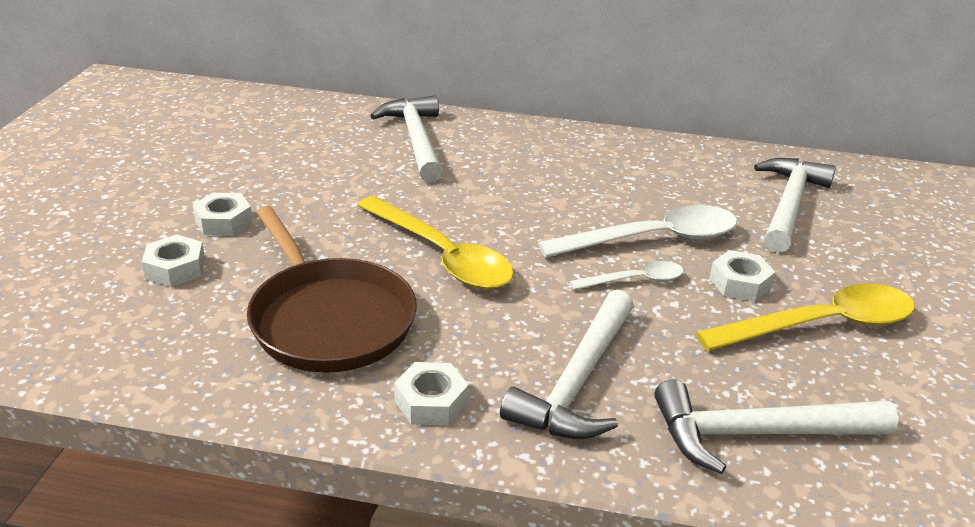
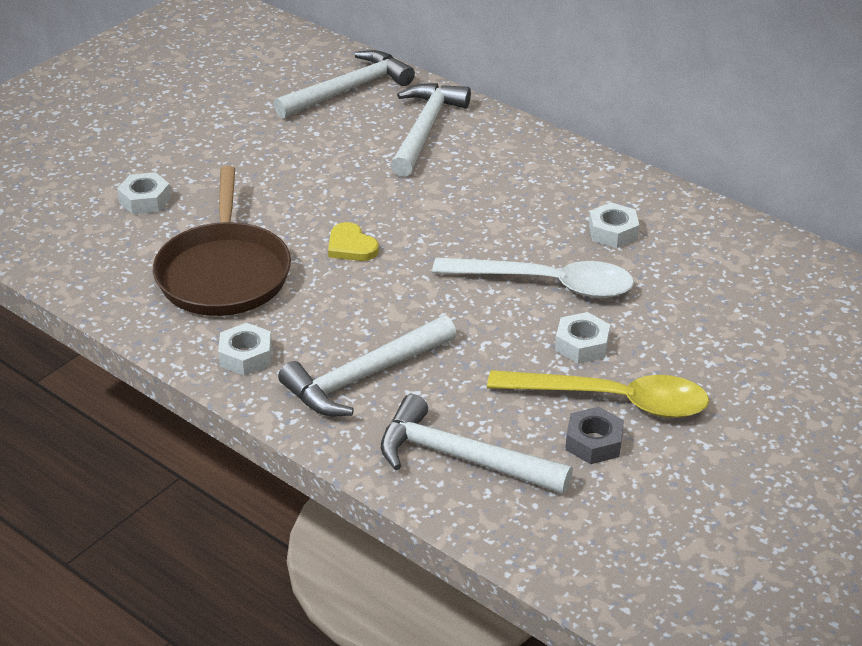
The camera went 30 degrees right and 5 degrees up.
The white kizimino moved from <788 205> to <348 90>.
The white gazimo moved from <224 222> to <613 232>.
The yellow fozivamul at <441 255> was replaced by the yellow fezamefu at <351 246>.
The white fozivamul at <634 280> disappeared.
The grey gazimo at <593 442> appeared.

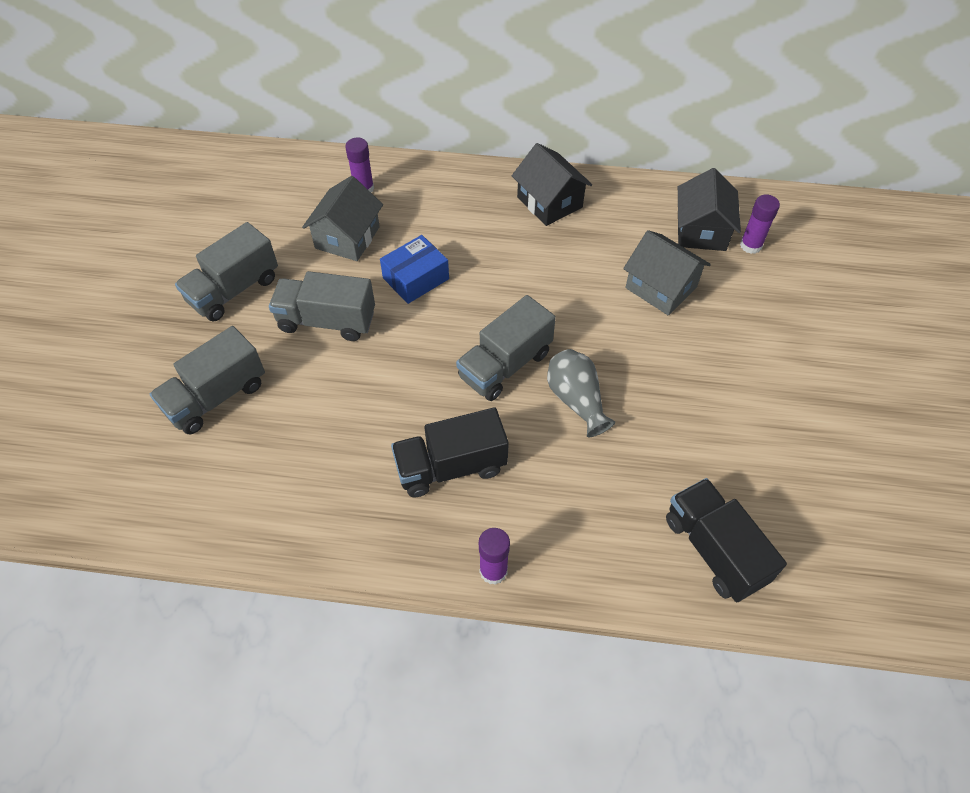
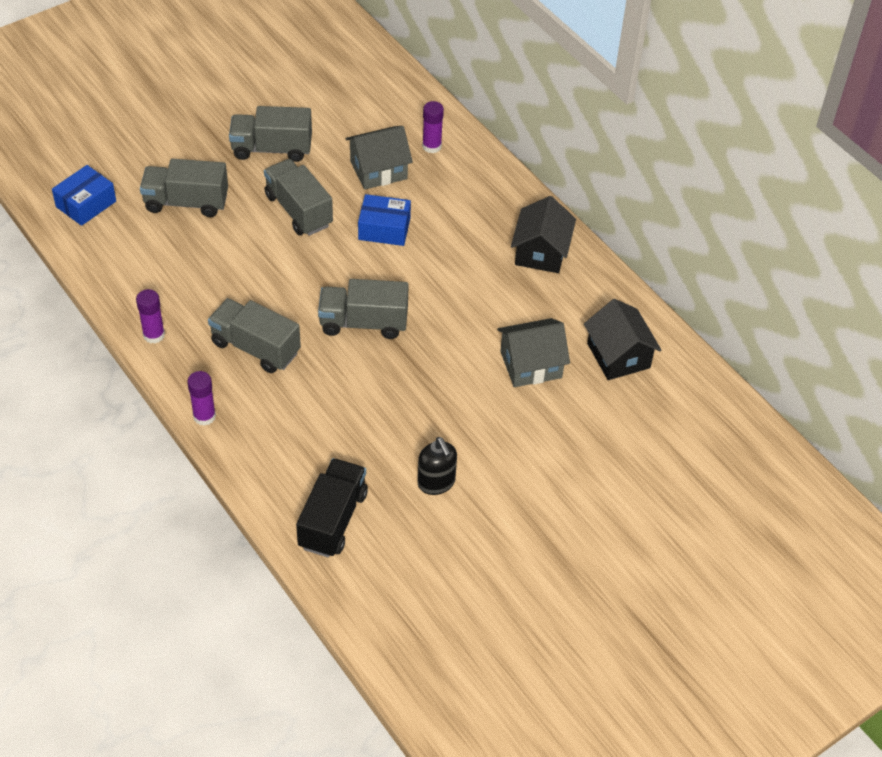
The camera went 45 degrees right and 5 degrees down.
The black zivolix at <701 230> turned 75 degrees counterclockwise.
The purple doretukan moved from <750 245> to <154 335>.
The grey zivolix at <661 287> turned 75 degrees clockwise.
The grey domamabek at <576 400> disappeared.
The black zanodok at <451 467> became the grey zanodok at <255 348>.
The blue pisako at <86 204> appeared.
The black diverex at <436 483> appeared.

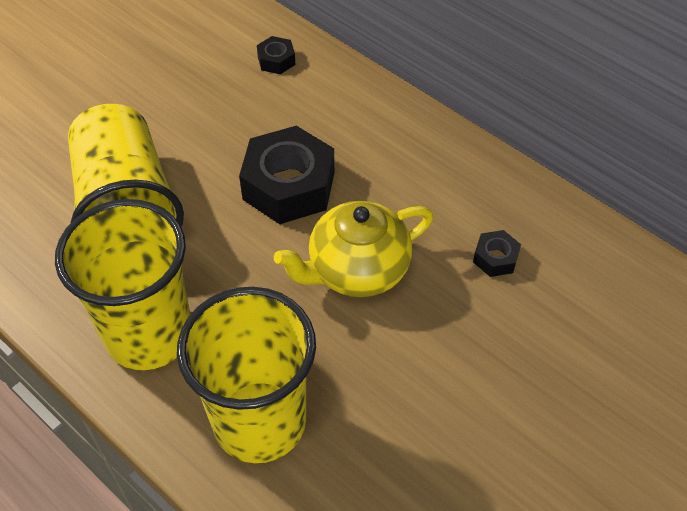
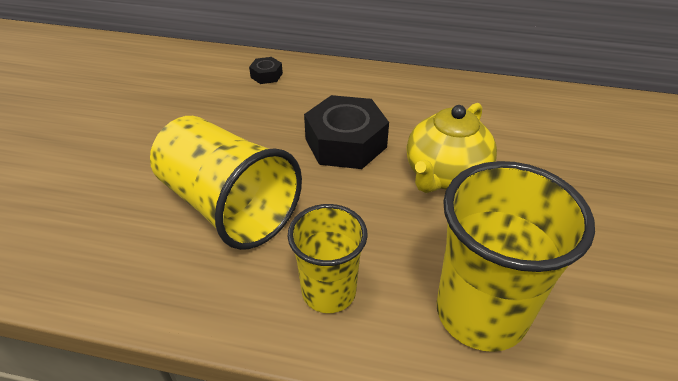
The camera went 30 degrees left and 10 degrees down.
The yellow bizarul at <149 334> changed to 0.62 times the size.
The black gazimo at <495 258> disappeared.

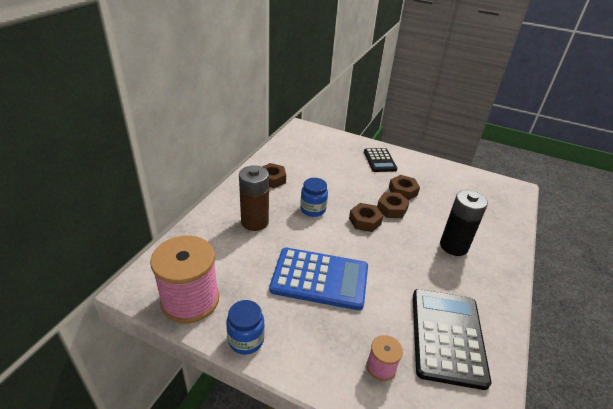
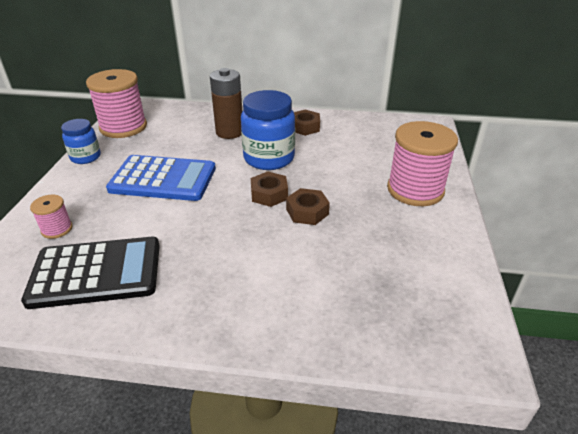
The camera went 75 degrees right and 0 degrees up.
The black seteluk at <379 160> was replaced by the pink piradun at <415 190>.
The brown gazimo at <403 191> disappeared.
The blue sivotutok at <313 209> changed to 1.72 times the size.
The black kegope at <453 246> disappeared.
The blue seteluk at <320 279> turned 75 degrees counterclockwise.

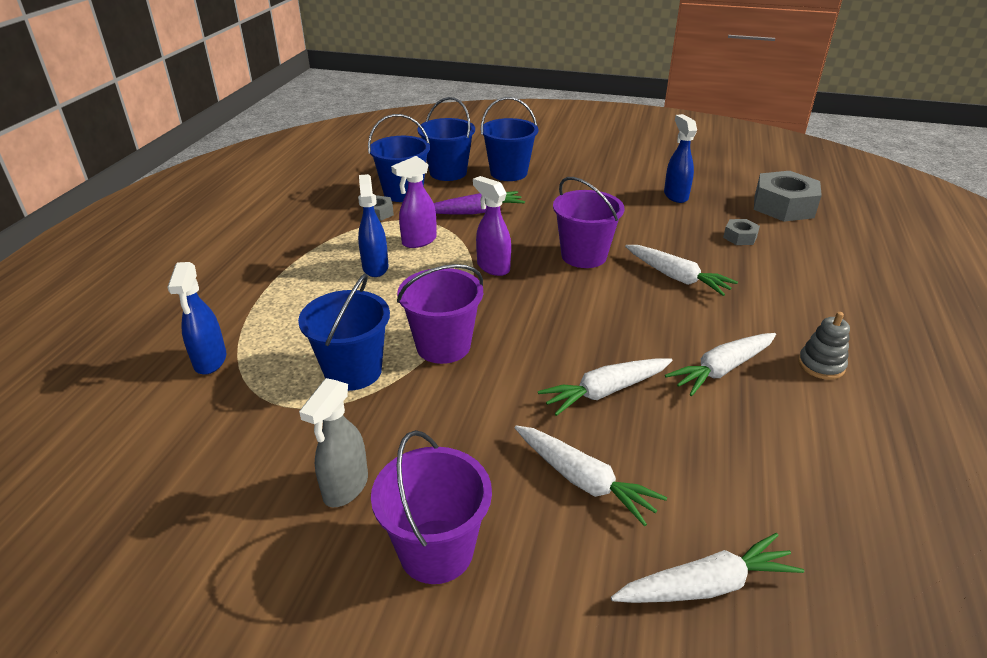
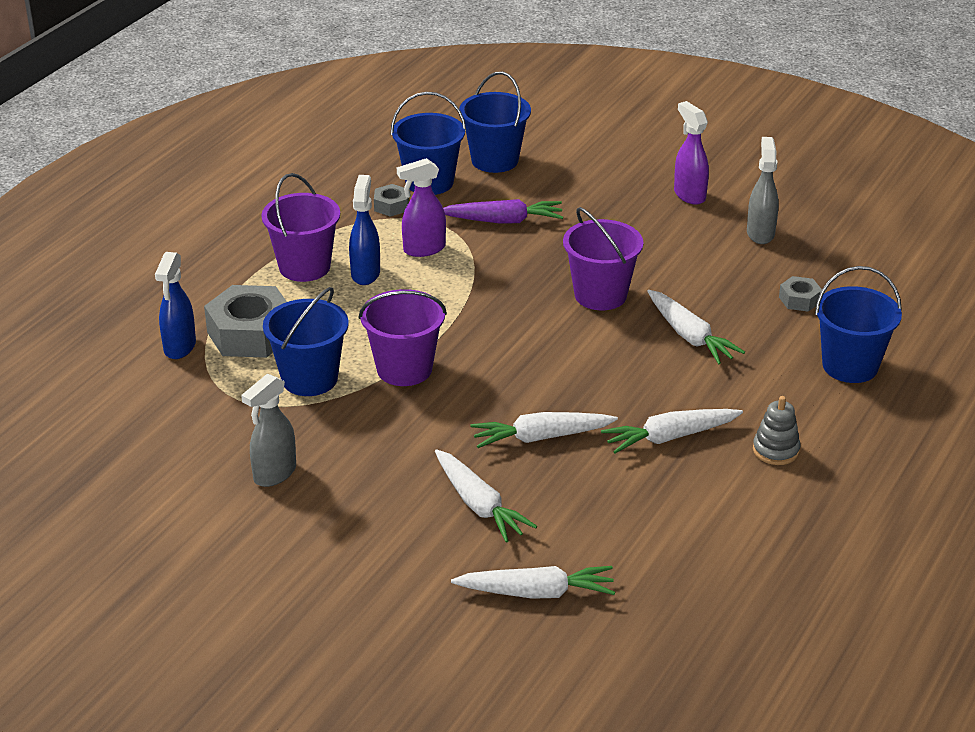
The camera went 15 degrees right and 0 degrees up.
The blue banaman moved from <508 173> to <850 366>.
The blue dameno at <675 196> became the grey dameno at <760 233>.
The grey gazimo moved from <783 206> to <250 334>.
The purple dameno moved from <493 267> to <689 195>.
The purple banaman moved from <436 551> to <304 267>.

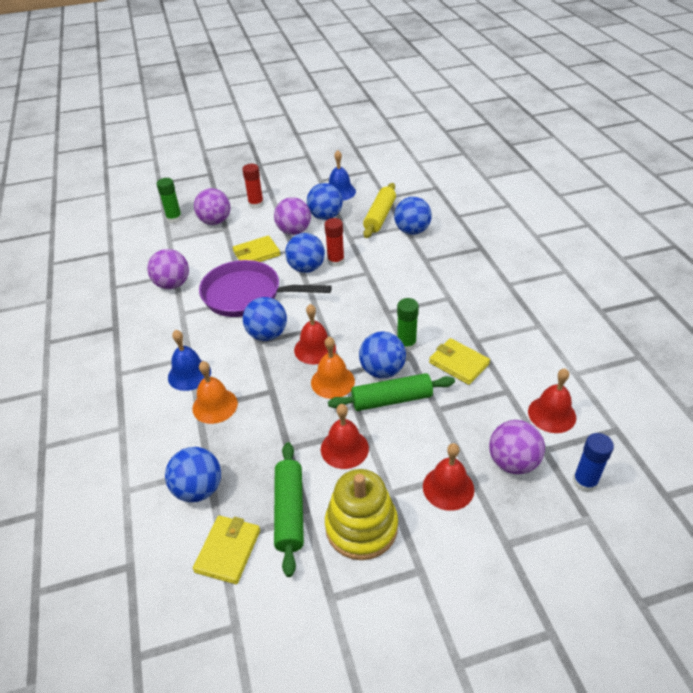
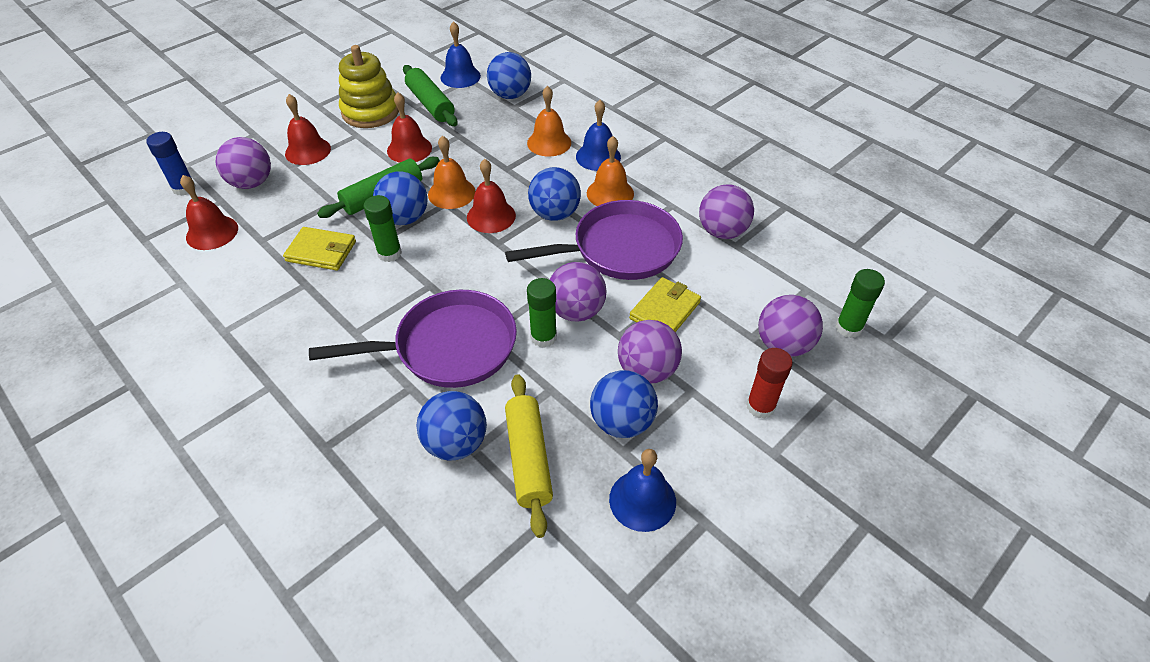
The camera went 150 degrees right and 5 degrees up.
The red doretukan at <336 261> became the green doretukan at <543 337>.
The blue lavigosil at <306 268> became the purple lavigosil at <576 311>.
The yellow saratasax at <228 551> was replaced by the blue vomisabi at <460 76>.
The orange vomisabi at <610 193> appeared.
The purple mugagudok at <448 347> appeared.

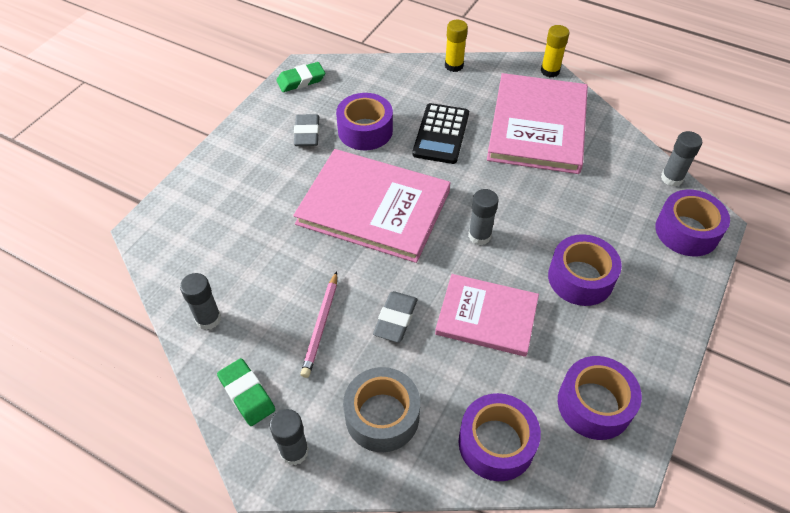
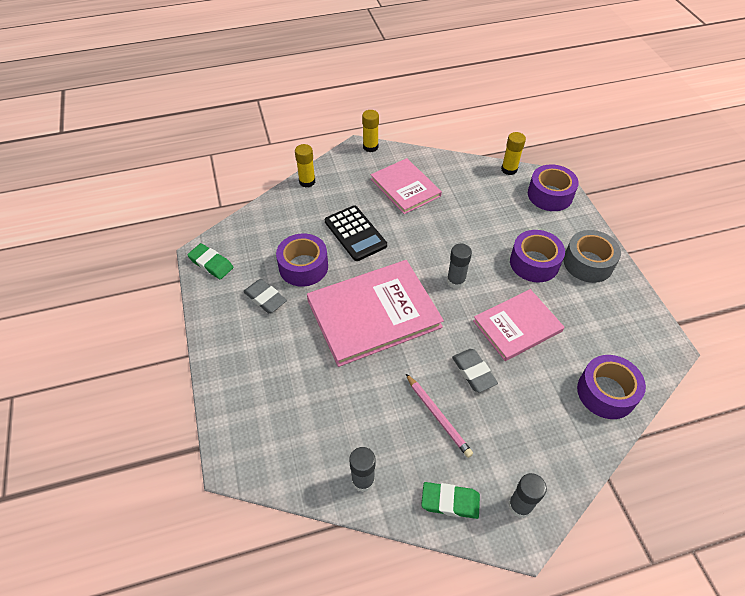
The camera went 45 degrees left and 0 degrees up.
The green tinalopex at <301 80> turned 75 degrees counterclockwise.
The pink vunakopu at <537 126> changed to 0.63 times the size.
The grey doretukan at <671 178> became the yellow doretukan at <509 169>.
The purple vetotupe at <594 404> disappeared.
The grey vetotupe moved from <382 416> to <588 263>.

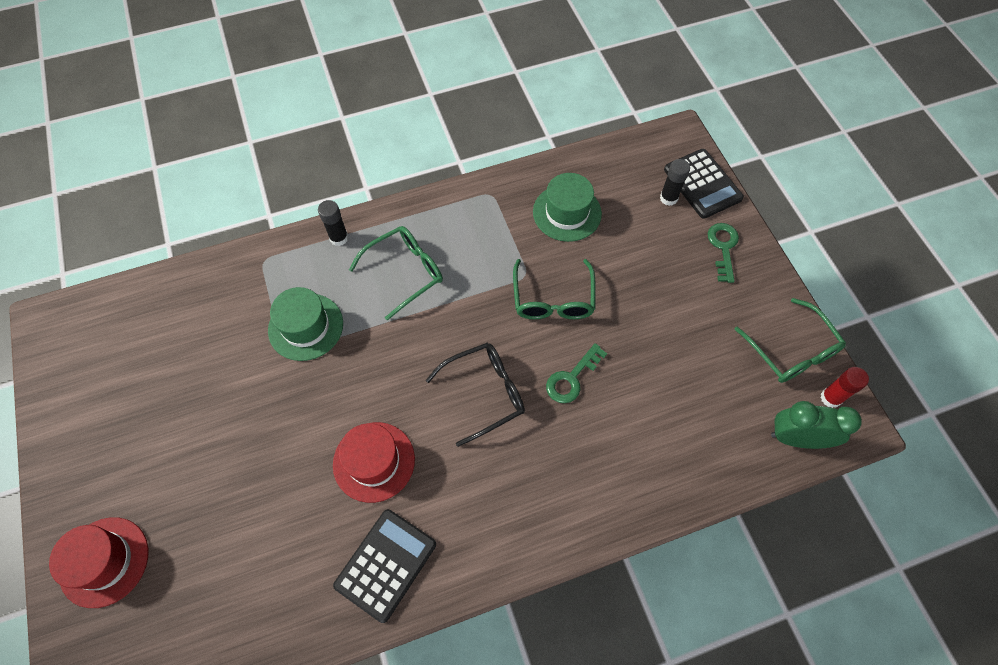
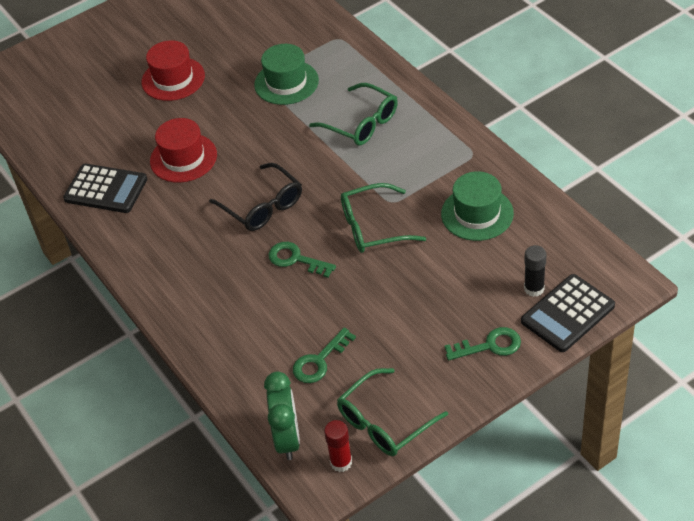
The camera went 80 degrees right and 15 degrees down.
The black doretukan at <339 238> disappeared.
The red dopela moved from <104 561> to <173 79>.
The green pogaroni at <319 361> appeared.

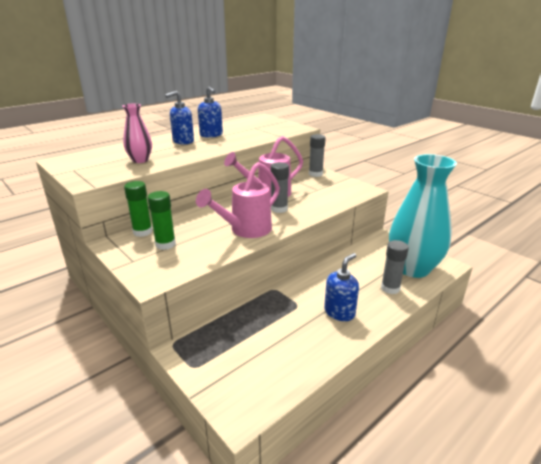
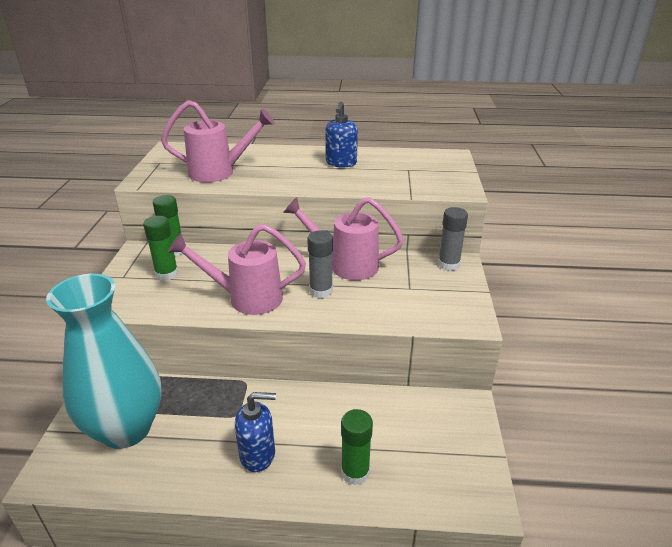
The camera went 45 degrees right and 5 degrees up.
The blue diverex at <183 141> disappeared.
The pink domamabek at <140 160> was replaced by the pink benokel at <220 172>.
The turquoise domamabek moved from <412 268> to <126 429>.
The grey doretukan at <390 288> became the green doretukan at <355 472>.

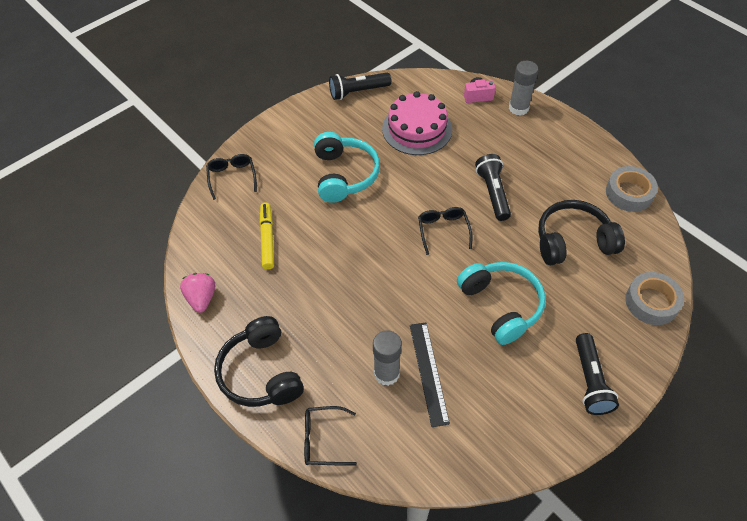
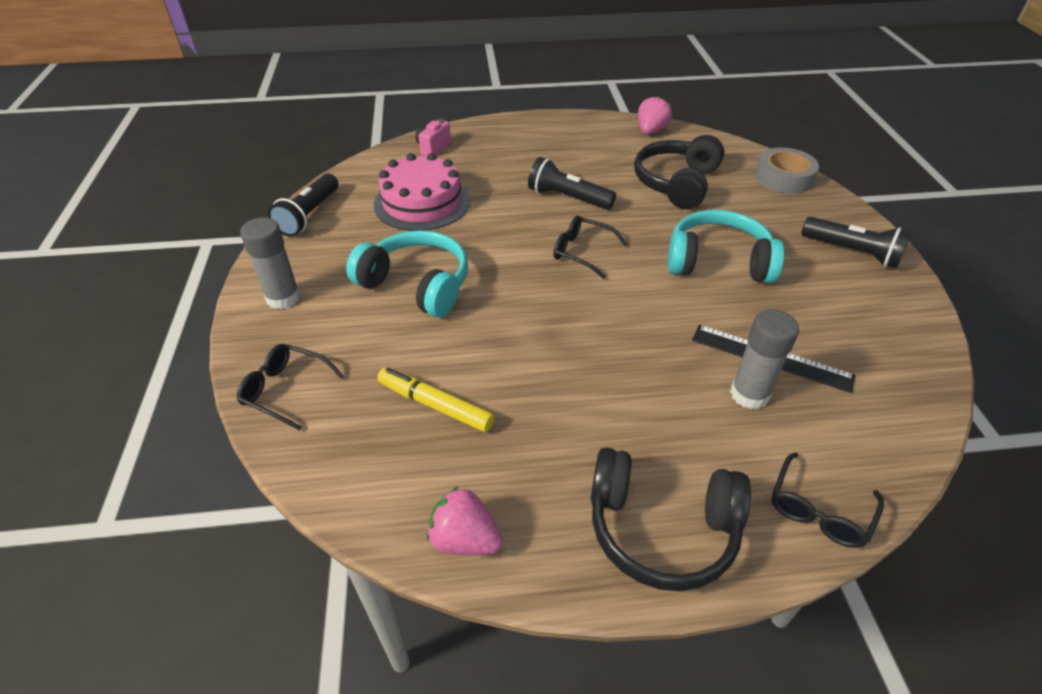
The camera went 55 degrees left and 10 degrees down.
The grey doretukan moved from <518 108> to <283 298>.
The grey vetotupe at <629 193> was replaced by the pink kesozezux at <651 131>.

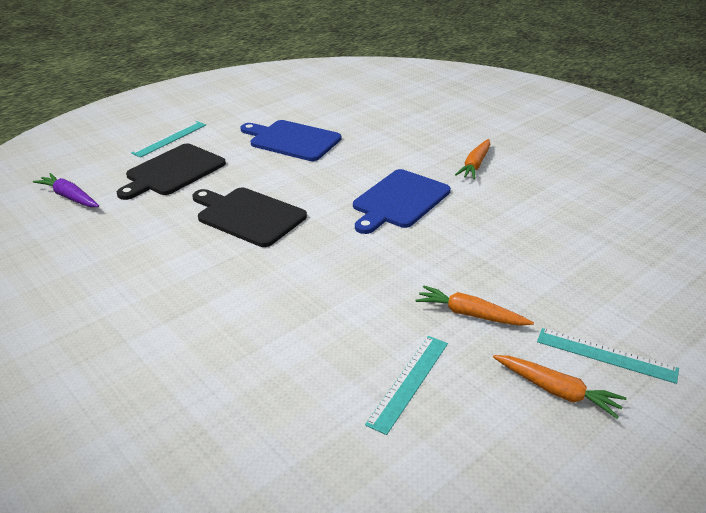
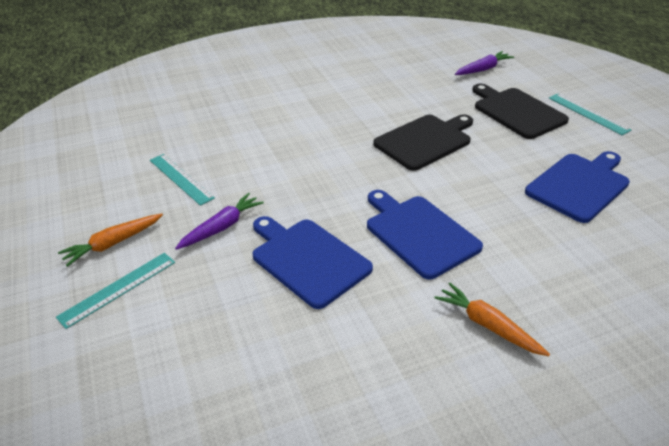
The camera went 110 degrees right and 5 degrees up.
The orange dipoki at <470 314> became the purple dipoki at <222 227>.
The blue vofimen at <307 259> appeared.

